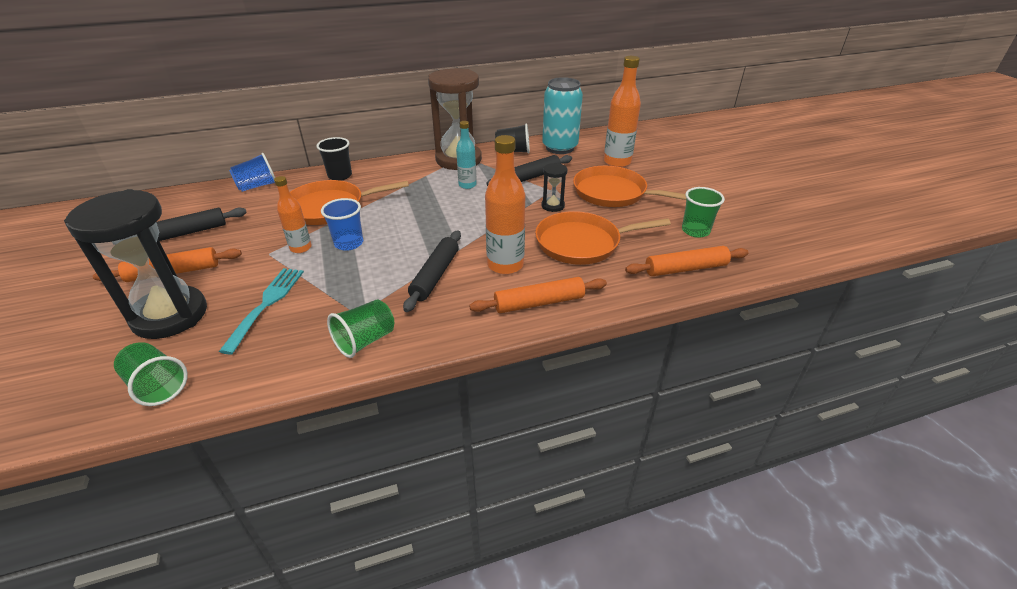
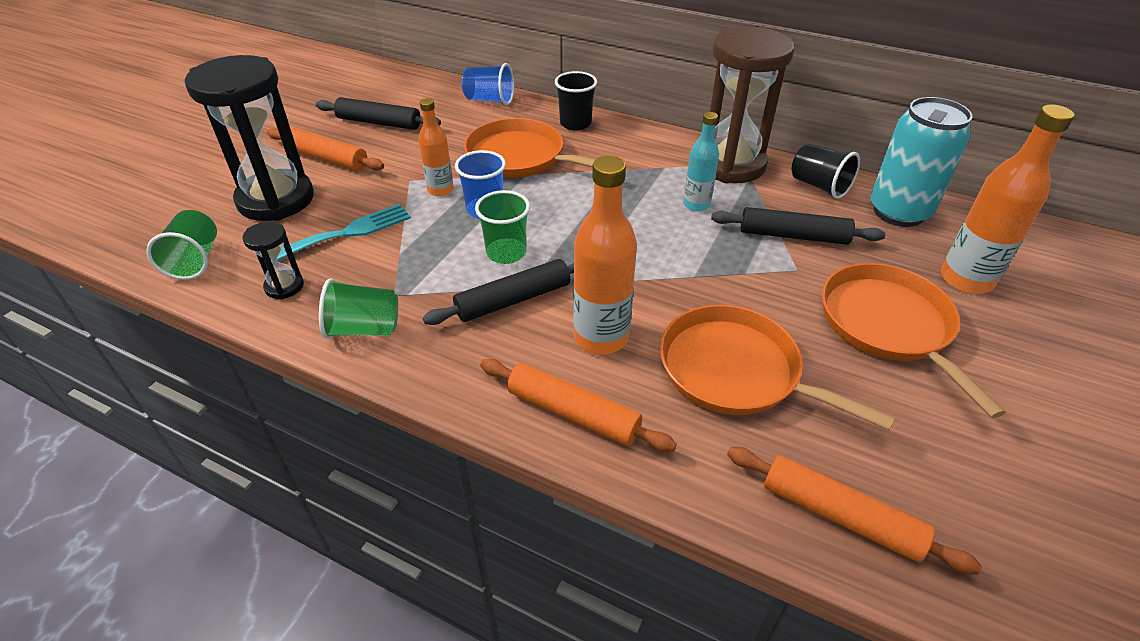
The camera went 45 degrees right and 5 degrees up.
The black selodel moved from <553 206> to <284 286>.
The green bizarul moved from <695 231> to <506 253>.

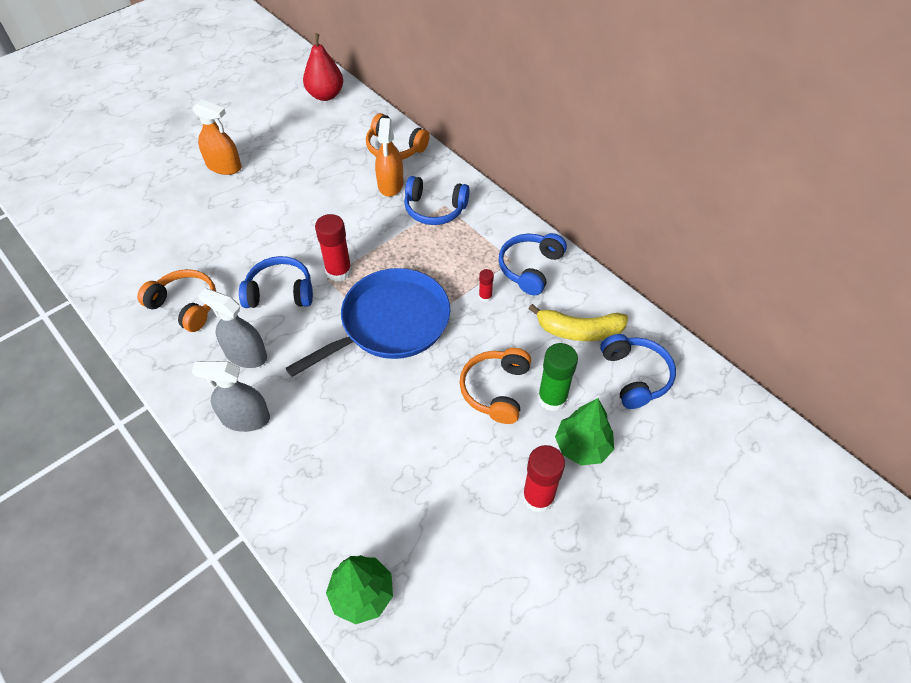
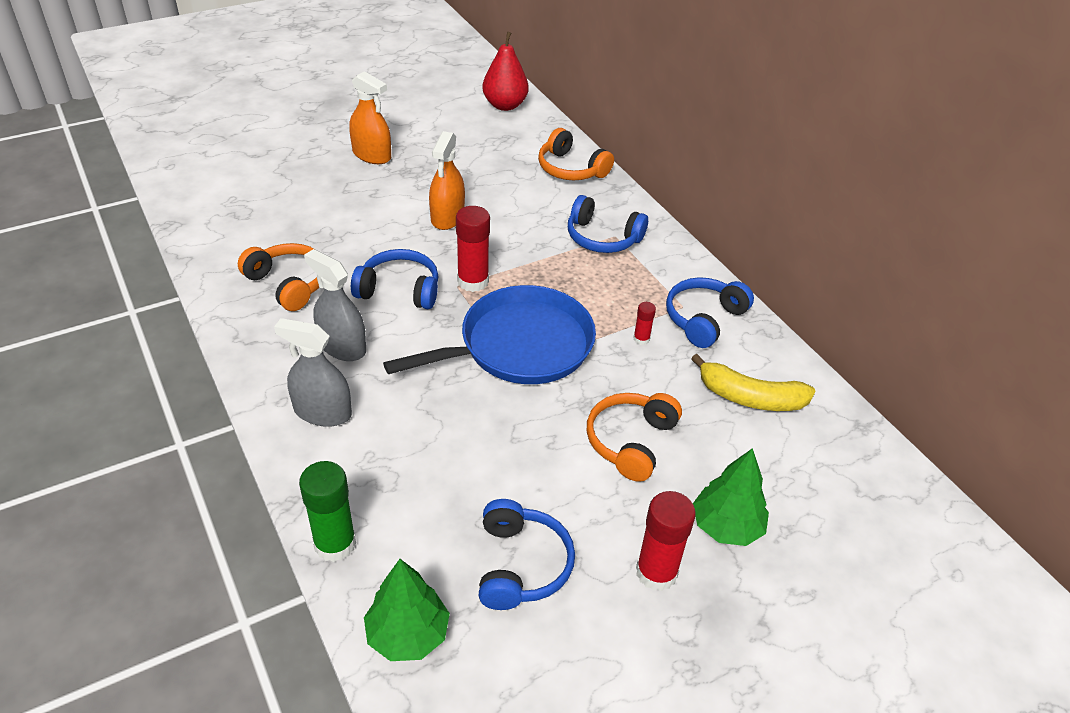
The camera went 10 degrees right and 10 degrees down.
The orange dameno moved from <390 184> to <447 217>.
The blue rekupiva moved from <635 376> to <520 565>.
The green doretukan moved from <552 398> to <335 544>.

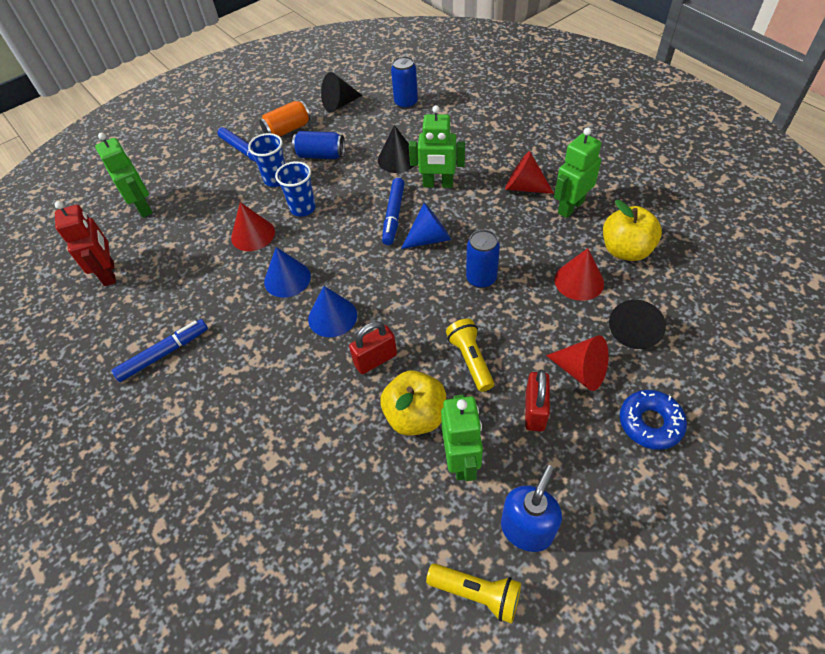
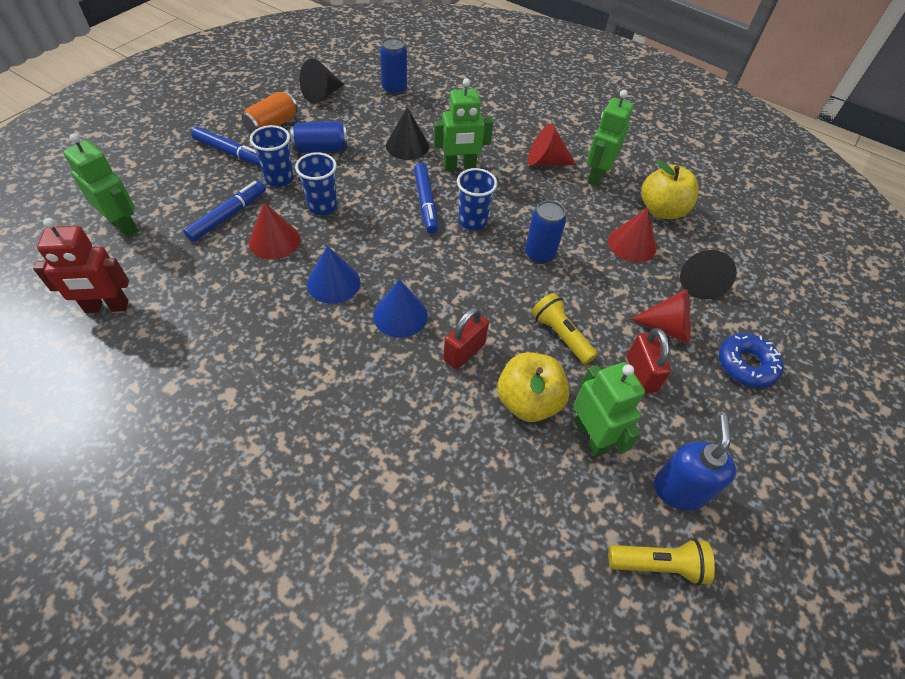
The camera went 25 degrees left and 0 degrees up.
The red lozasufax at <109 273> turned 120 degrees clockwise.
The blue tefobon at <430 238> was replaced by the blue bizarul at <472 221>.
The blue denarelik moved from <164 354> to <228 216>.

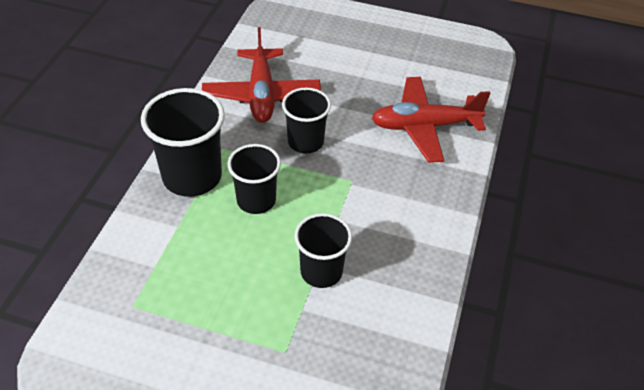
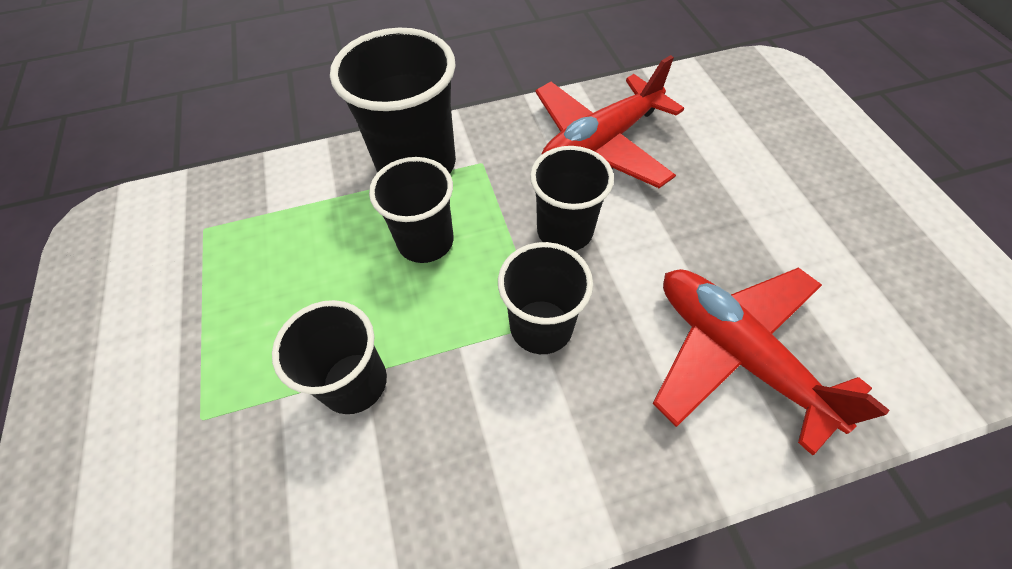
The camera went 60 degrees right and 10 degrees up.
The black bizarul at <541 327> appeared.

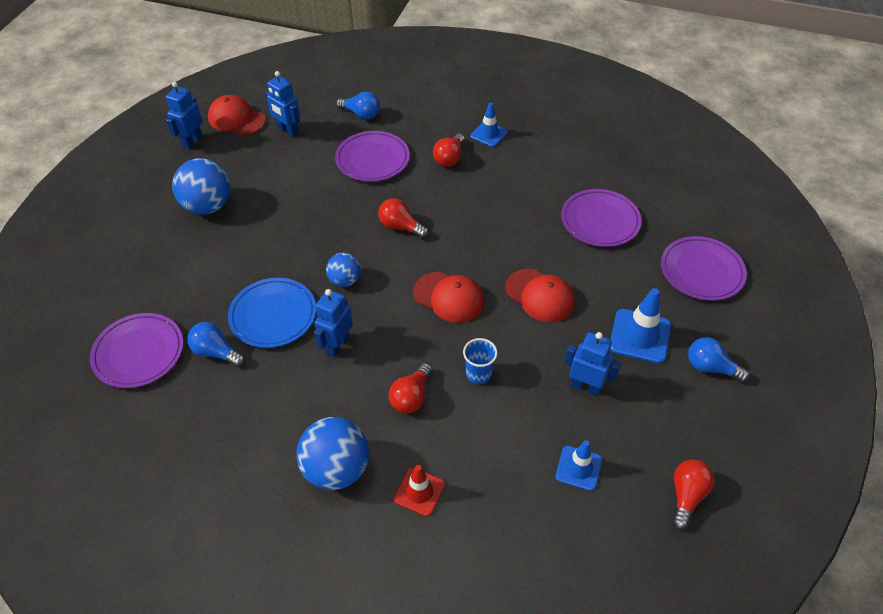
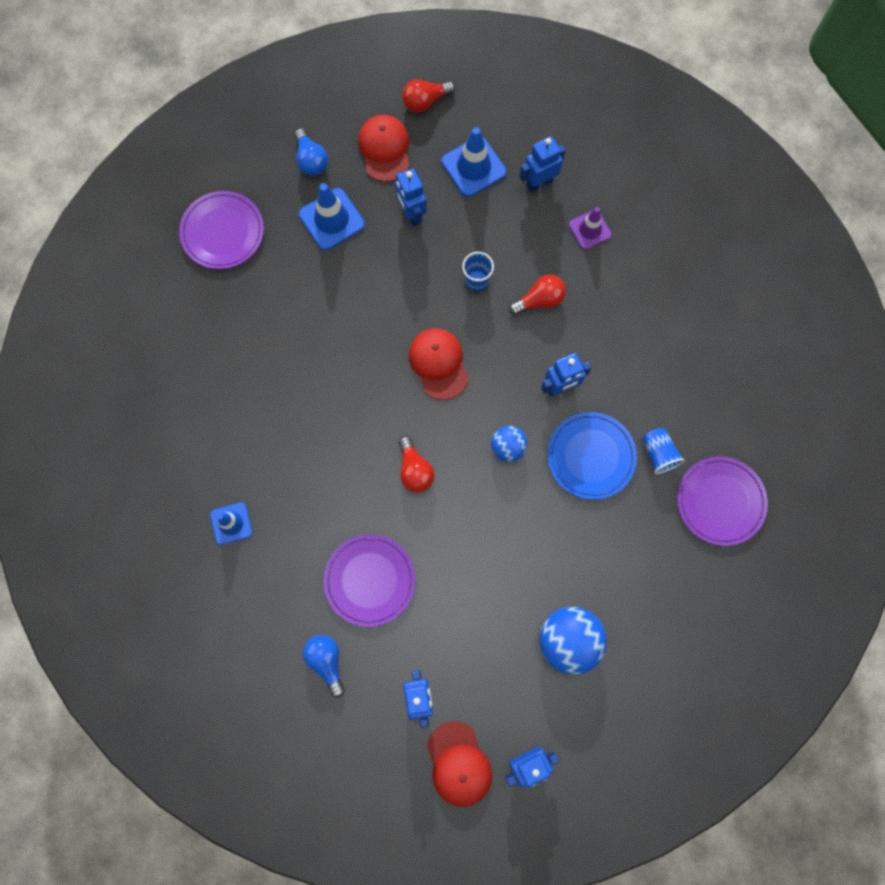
The camera went 140 degrees left and 25 degrees up.
The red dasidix at <449 158> disappeared.
The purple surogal at <600 221> disappeared.
The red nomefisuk moved from <540 295> to <385 149>.
The blue dasidix at <216 352> was replaced by the blue bizarul at <658 453>.
The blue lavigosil at <336 469> disappeared.
The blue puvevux at <578 468> changed to 1.53 times the size.
The red puvevux at <419 492> became the purple puvevux at <590 230>.
The blue lozasufax at <539 183> appeared.

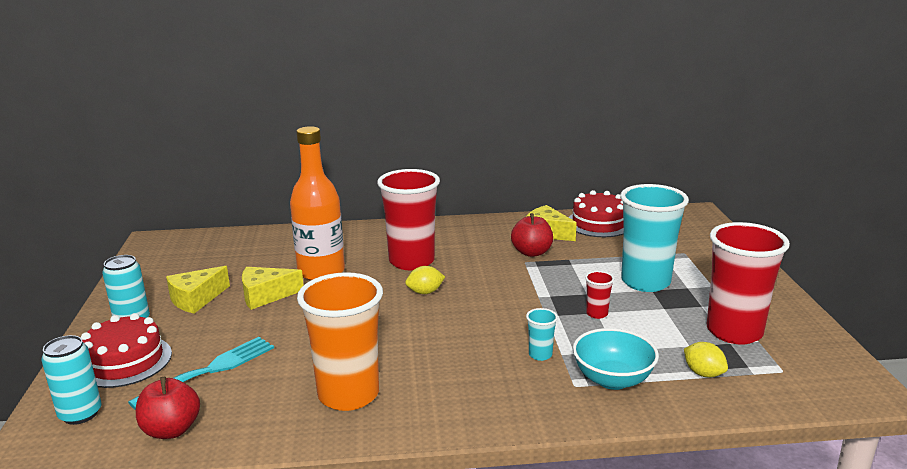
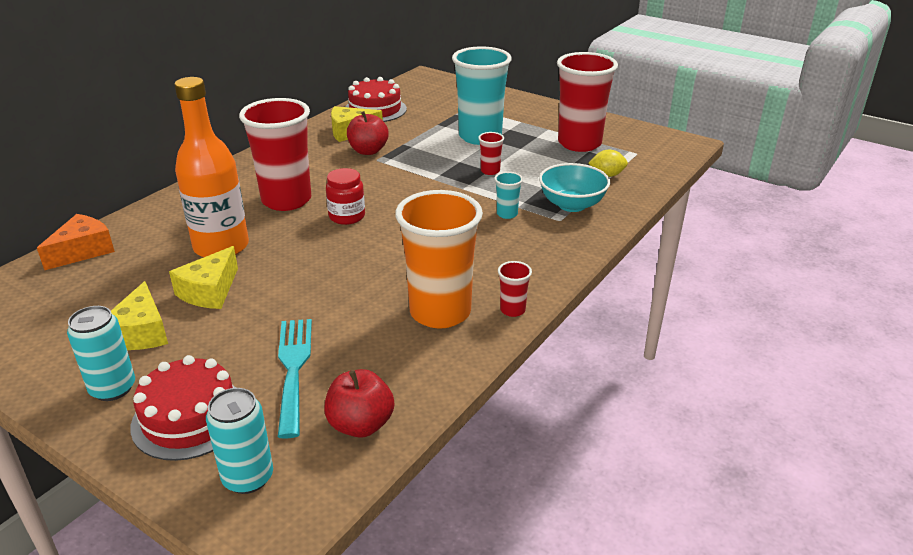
The camera went 50 degrees left and 10 degrees up.
The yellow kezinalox at <425 292> was replaced by the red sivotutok at <347 216>.
The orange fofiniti at <83 251> appeared.
The red bizarul at <512 310> appeared.

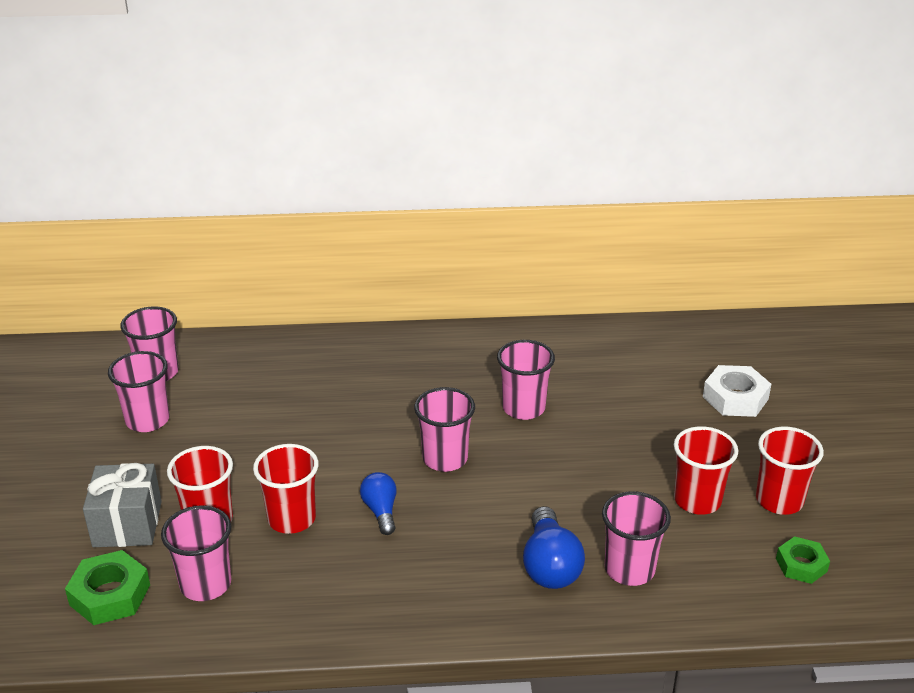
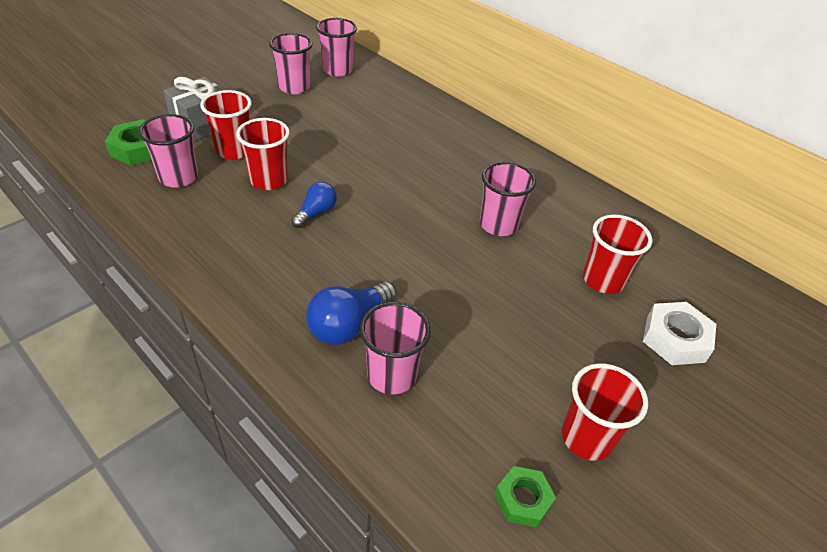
The camera went 45 degrees right and 10 degrees up.
The pink bizarul at <445 459> disappeared.
The red bizarul moved from <697 500> to <603 280>.

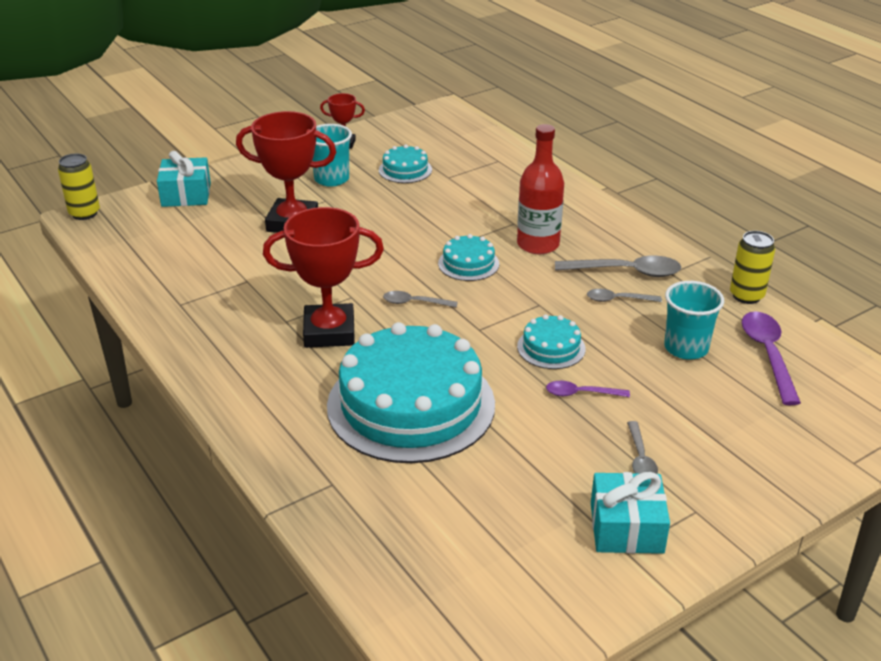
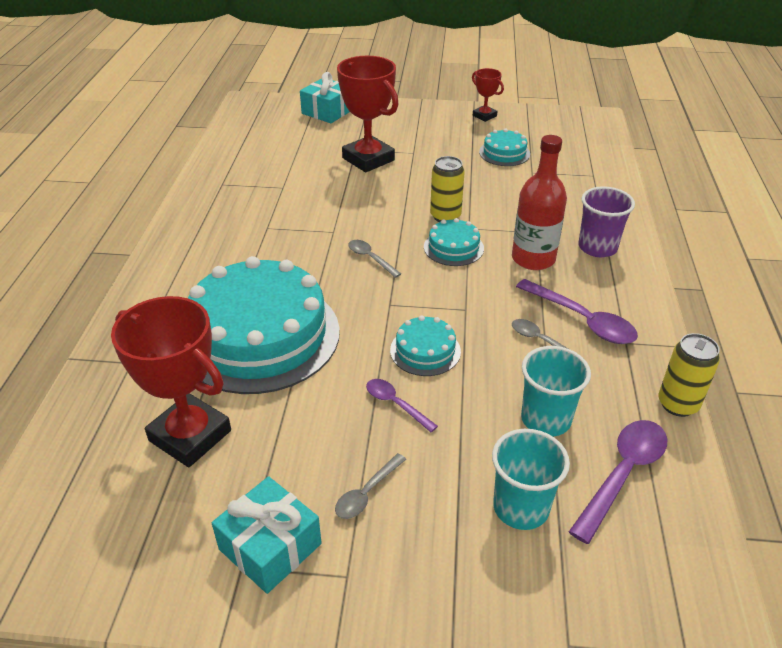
The camera went 40 degrees right and 5 degrees up.
The turquoise bizarul moved from <331 179> to <521 508>.
The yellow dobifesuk moved from <84 213> to <445 216>.
The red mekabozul moved from <329 332> to <190 435>.
The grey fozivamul at <626 272> became the purple fozivamul at <582 320>.
The purple bizarul at <597 247> appeared.

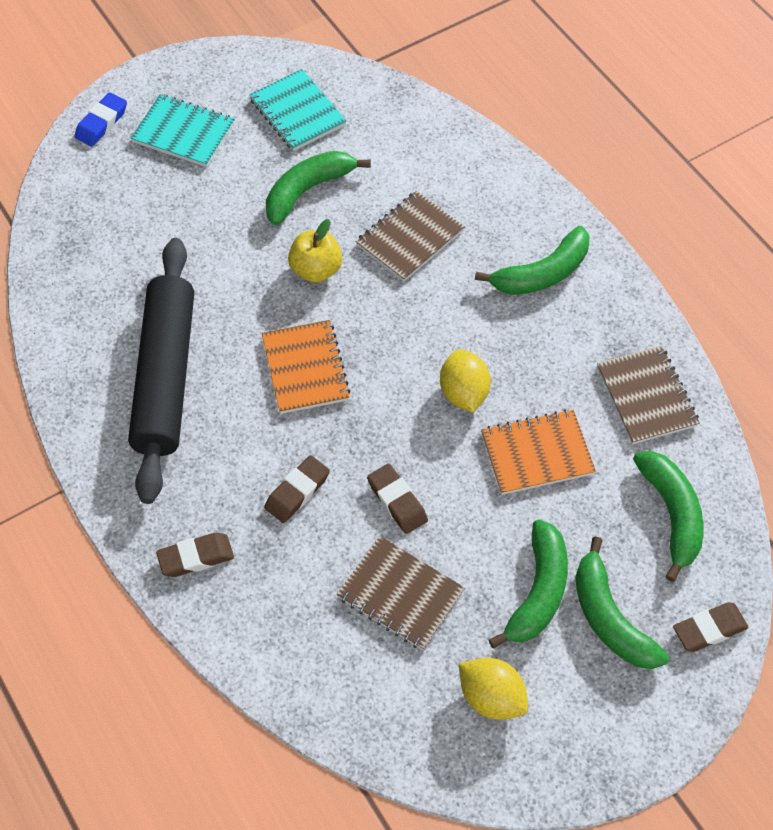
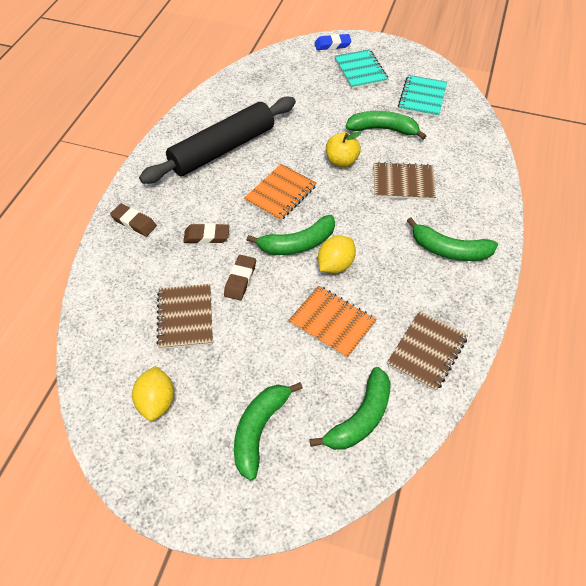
The camera went 50 degrees right and 5 degrees down.
The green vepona moved from <538 592> to <297 244>.
The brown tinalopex at <709 629> disappeared.

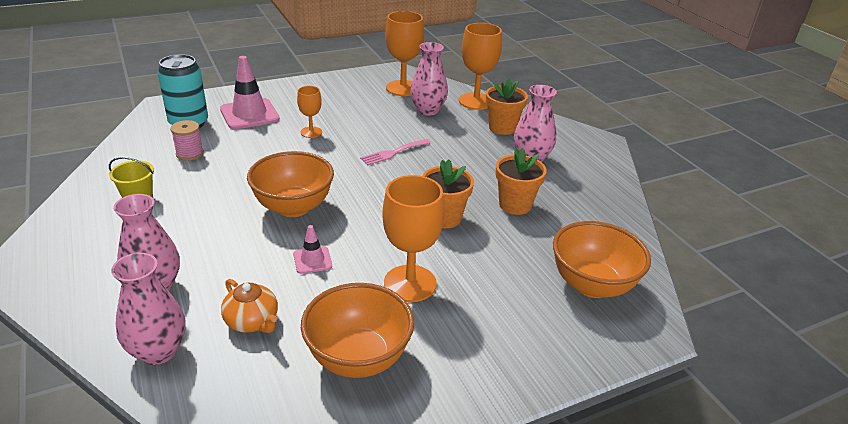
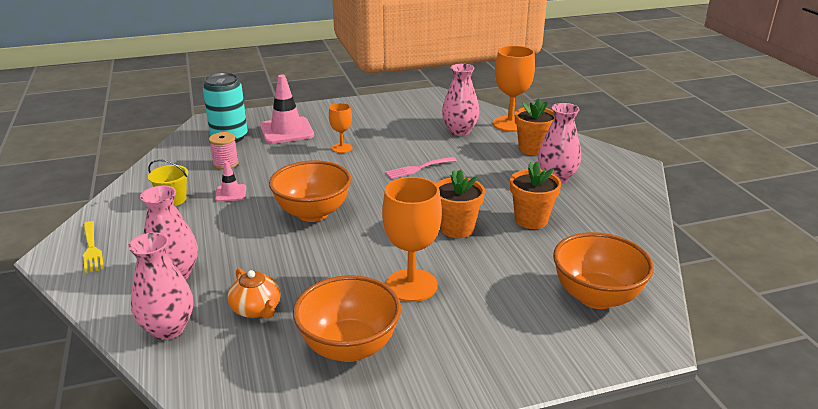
The camera went 10 degrees right and 5 degrees down.
The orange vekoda at <403 88> disappeared.
The pink puvevux moved from <312 260> to <231 193>.
The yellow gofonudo at <92 249> appeared.

